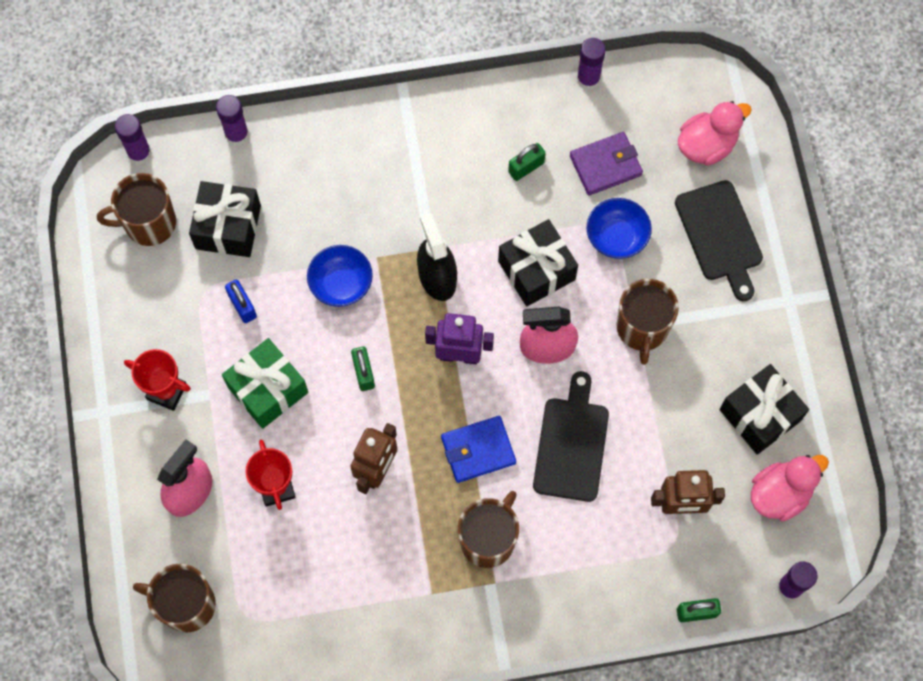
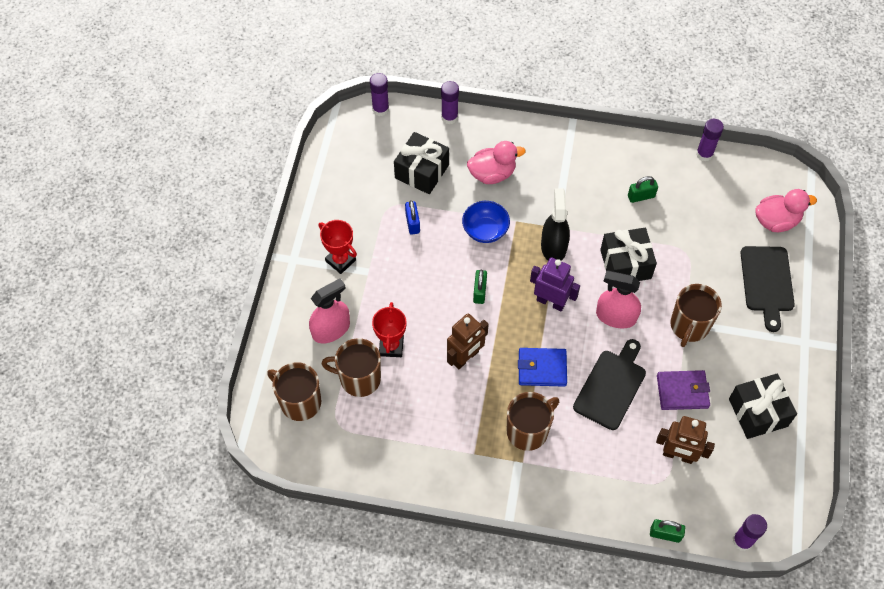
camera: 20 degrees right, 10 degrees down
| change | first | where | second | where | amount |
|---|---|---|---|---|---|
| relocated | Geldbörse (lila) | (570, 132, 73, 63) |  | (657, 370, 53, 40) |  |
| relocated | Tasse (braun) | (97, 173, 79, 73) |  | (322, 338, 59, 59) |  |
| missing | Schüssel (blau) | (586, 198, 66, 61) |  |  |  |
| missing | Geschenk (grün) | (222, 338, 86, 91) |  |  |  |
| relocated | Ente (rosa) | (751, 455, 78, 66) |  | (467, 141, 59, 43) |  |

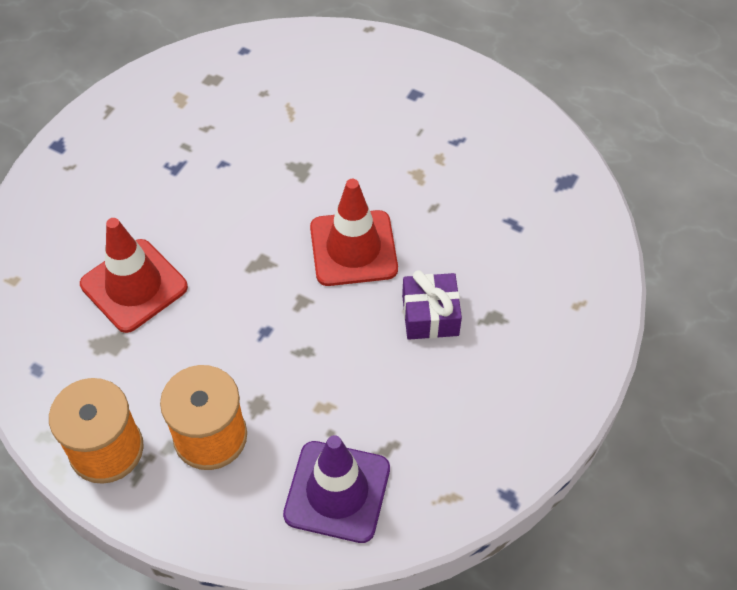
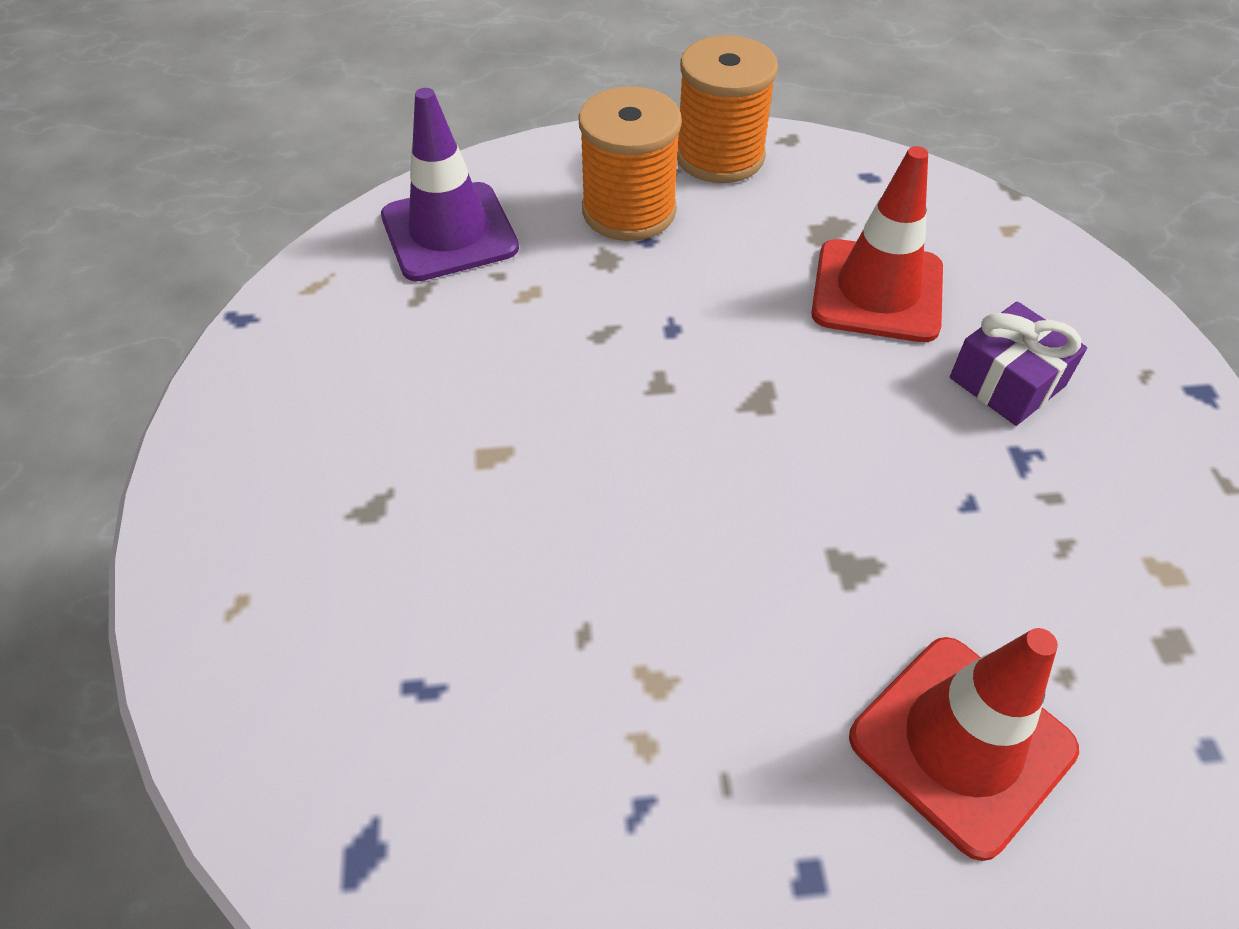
camera: 145 degrees right, 5 degrees down
| change | first | where | second | where | amount |
|---|---|---|---|---|---|
| relocated | Leitkegel (rot) | (310, 179, 88, 107) |  | (849, 628, 230, 233) |  |
| relocated | Geschenk (lila) | (402, 270, 60, 70) |  | (950, 301, 137, 125) |  |

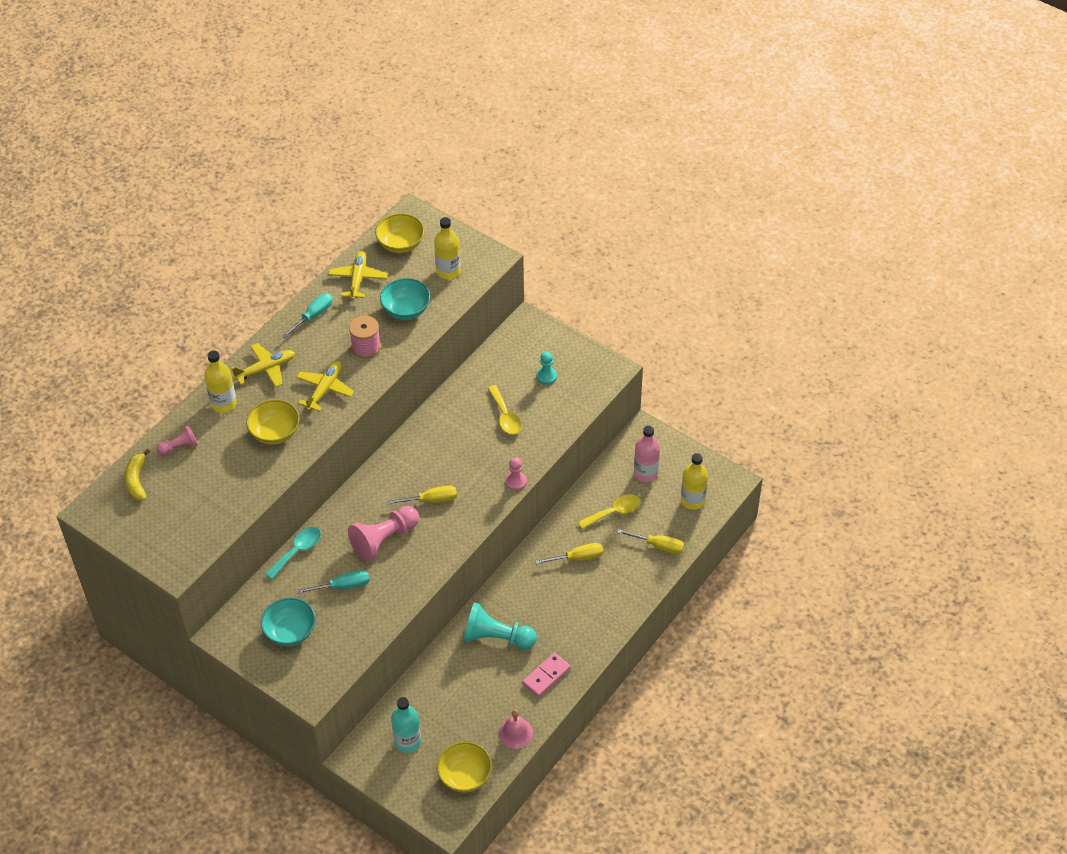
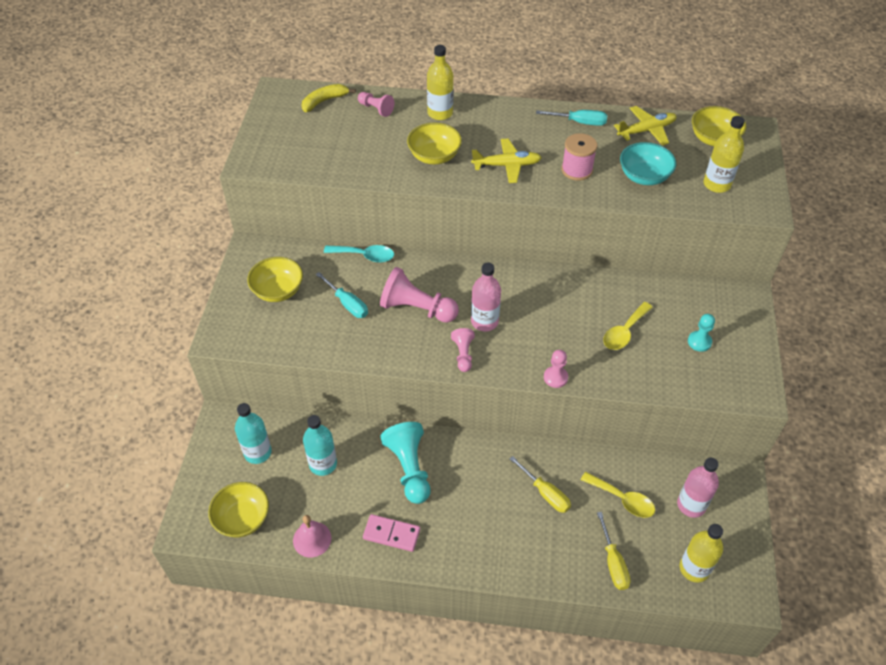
camera: 60 degrees right, 0 degrees up
| change | first | where | second | where | amount |
|---|---|---|---|---|---|
| missing | Flugzeug (gelb) | (231, 343, 64, 44) |  |  |  |
| exchanged | Schraubenzieher (gelb) | (387, 486, 70, 19) | Flasche (rosa) | (471, 263, 30, 68) |  |
| colour | Schüssel (türkis) | (261, 597, 55, 49) | Schüssel (gelb) | (247, 257, 56, 45) |  |
| appeared |  |  | Bauer (rosa) | (451, 328, 24, 44) |  |
| appeared |  |  | Flasche (türkis) | (303, 415, 34, 61) |  |

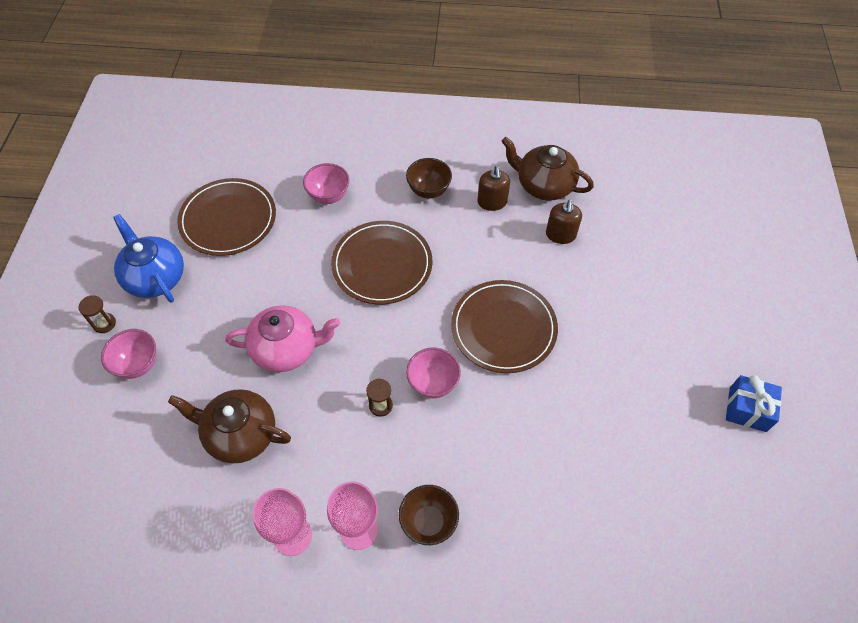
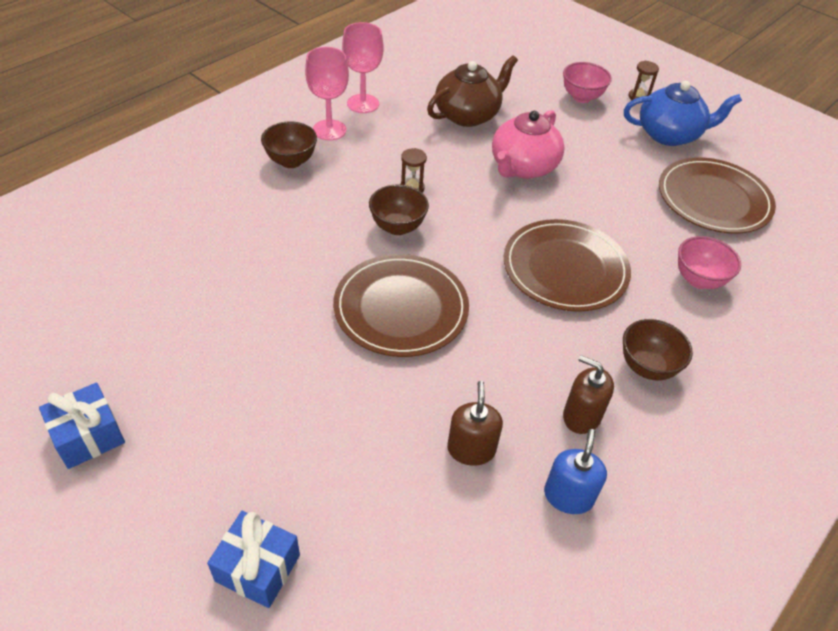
camera: 125 degrees right, 10 degrees down
| change | first | where | second | where | amount |
|---|---|---|---|---|---|
| exchanged | Teekanne (braun) | (501, 137, 93, 64) | Seifenspender (blau) | (544, 429, 63, 85) |  |
| spun | Seifenspender (braun) | (546, 200, 36, 44) |  | (447, 381, 56, 85) | 45 degrees clockwise |
| colour | Schüssel (rosa) | (406, 347, 55, 51) | Schüssel (braun) | (369, 185, 60, 50) |  |
| appeared |  |  | Geschenk (blau) | (207, 511, 93, 97) |  |

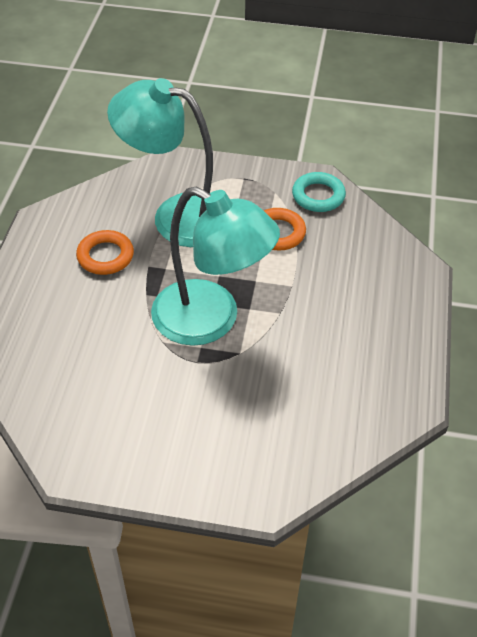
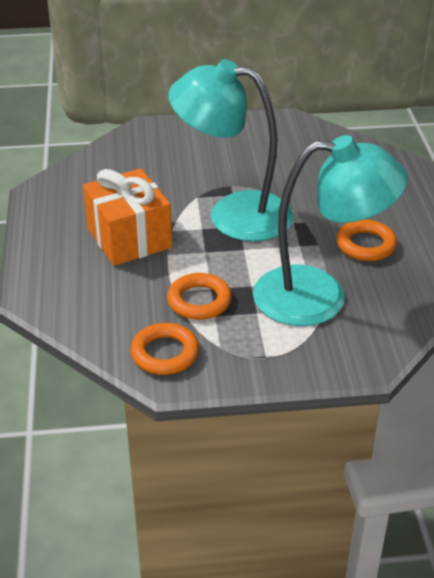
camera: 165 degrees right, 10 degrees down
| change | first | where | second | where | amount |
|---|---|---|---|---|---|
| colour | Ring (türkis) | (292, 172, 54, 40) | Ring (orange) | (130, 323, 69, 52) |  |
| appeared |  |  | Geschenk (orange) | (83, 168, 89, 98) |  |

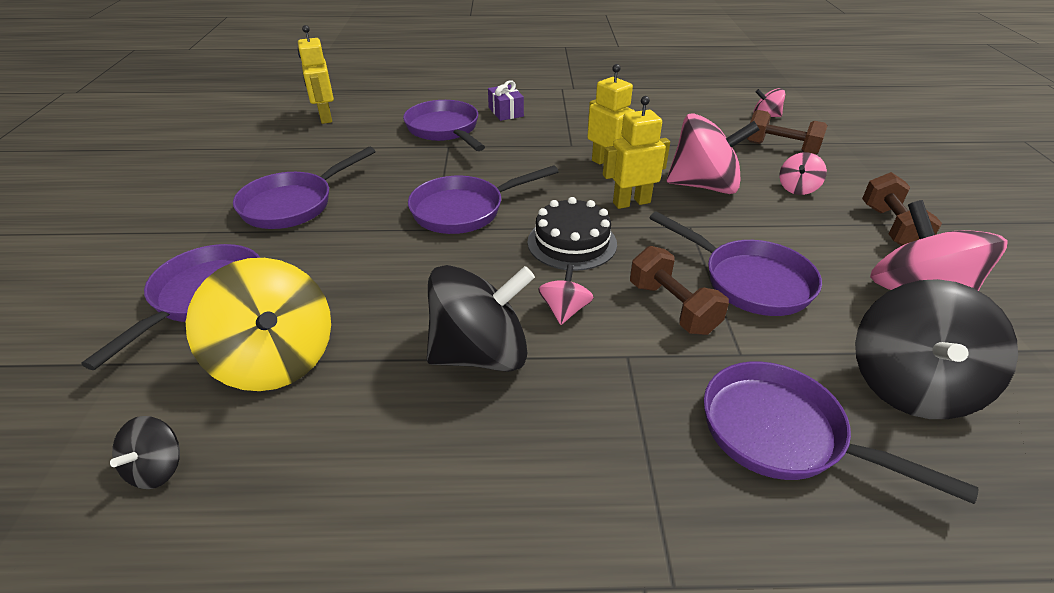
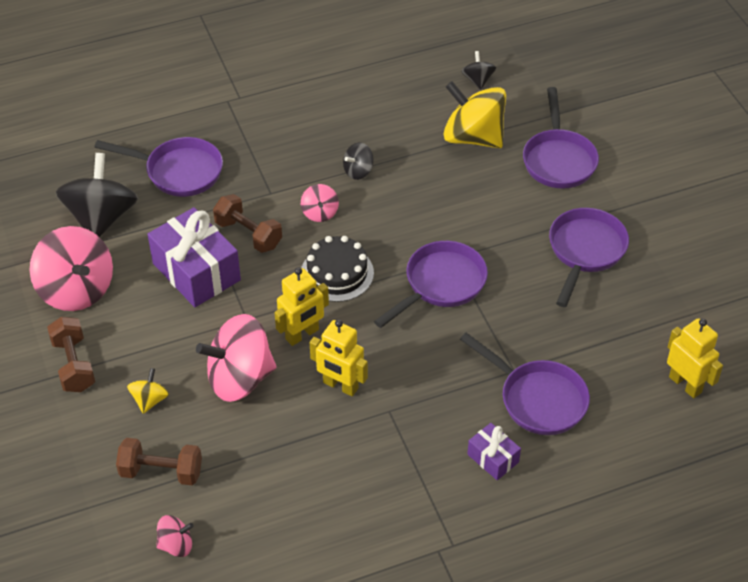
camera: 160 degrees right, 10 degrees up
| change | first | where | second | where | amount |
|---|---|---|---|---|---|
| colour | Kreisel (rosa) | (779, 152, 48, 43) | Kreisel (gelb) | (127, 368, 42, 46) |  |
| exchanged | Pfanne (lila) | (650, 211, 172, 105) | Geschenk (lila) | (148, 207, 93, 100) |  |
| size | Kreisel (schwarz) | (427, 265, 108, 107) |  | (343, 143, 31, 37) | x0.48 |

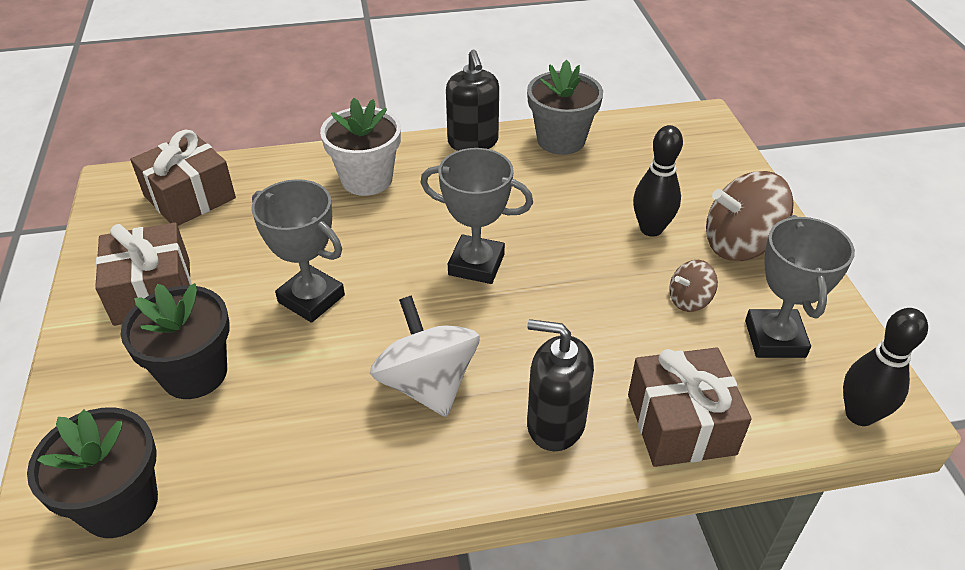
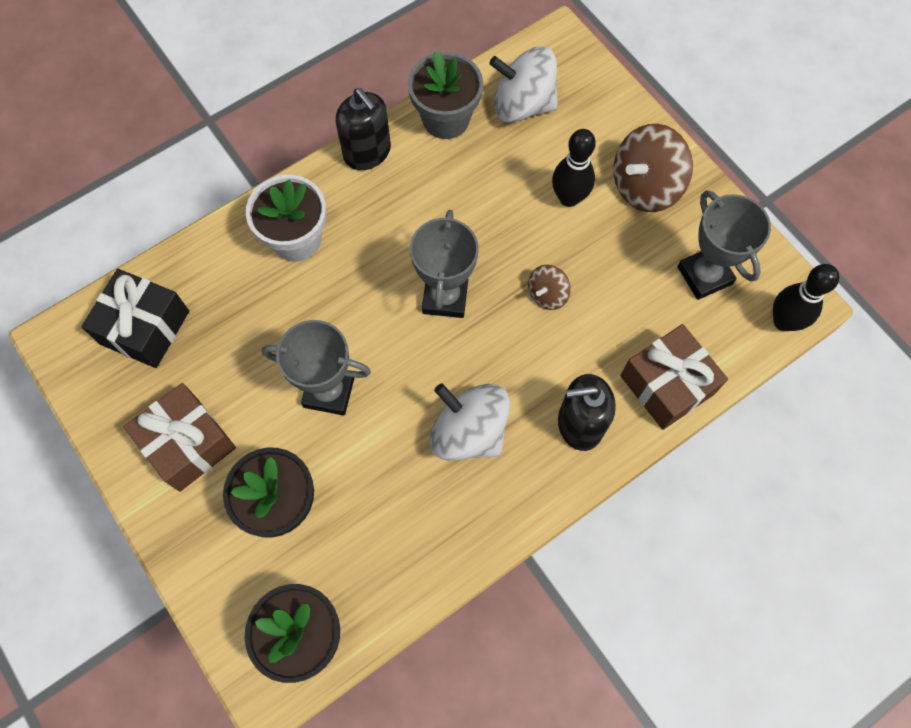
camera: 25 degrees left, 25 degrees up
| change | first | where | second | where | amount |
|---|---|---|---|---|---|
| colour | Geschenk (braun) | (130, 130, 106, 96) | Geschenk (schwarz) | (81, 269, 108, 99) |  |
| spun | Pokal (grau) | (420, 148, 113, 136) |  | (410, 210, 68, 108) | 75 degrees counterclockwise |
| relocated | Kreisel (braun) | (669, 260, 49, 52) |  | (528, 265, 43, 45) |  |
| appeared |  |  | Kreisel (weiß) | (489, 46, 69, 77) |  |

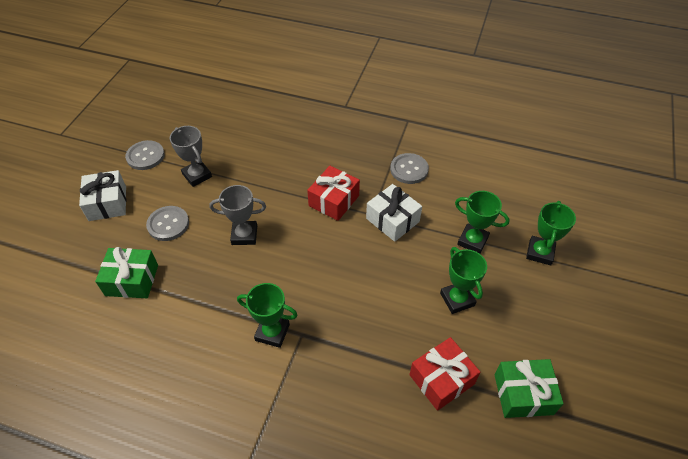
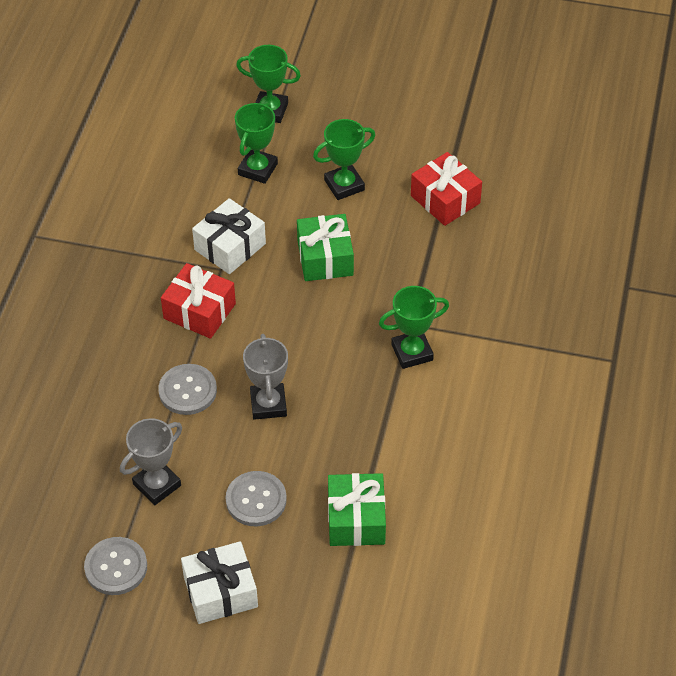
camera: 95 degrees left, 0 degrees up
| change | first | where | second | where | amount |
|---|---|---|---|---|---|
| relocated | Knopf (grau) | (390, 153, 39, 31) |  | (158, 364, 59, 51) |  |
| spun | Pokal (grün) | (237, 283, 61, 65) |  | (379, 286, 70, 83) | 60 degrees clockwise |
| relocated | Geschenk (grün) | (494, 359, 70, 59) |  | (297, 214, 57, 67) |  |

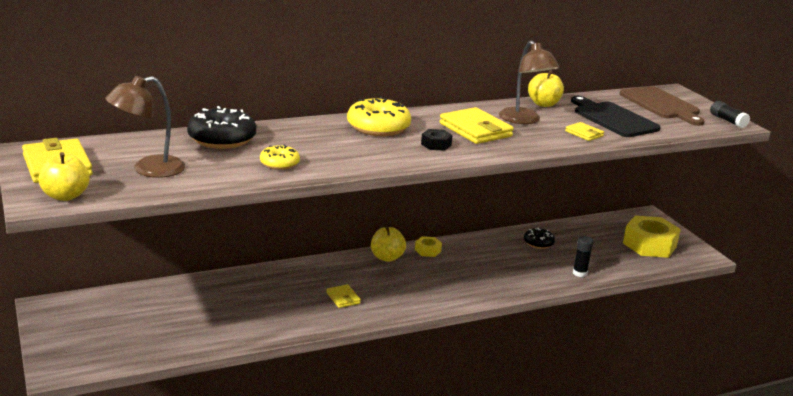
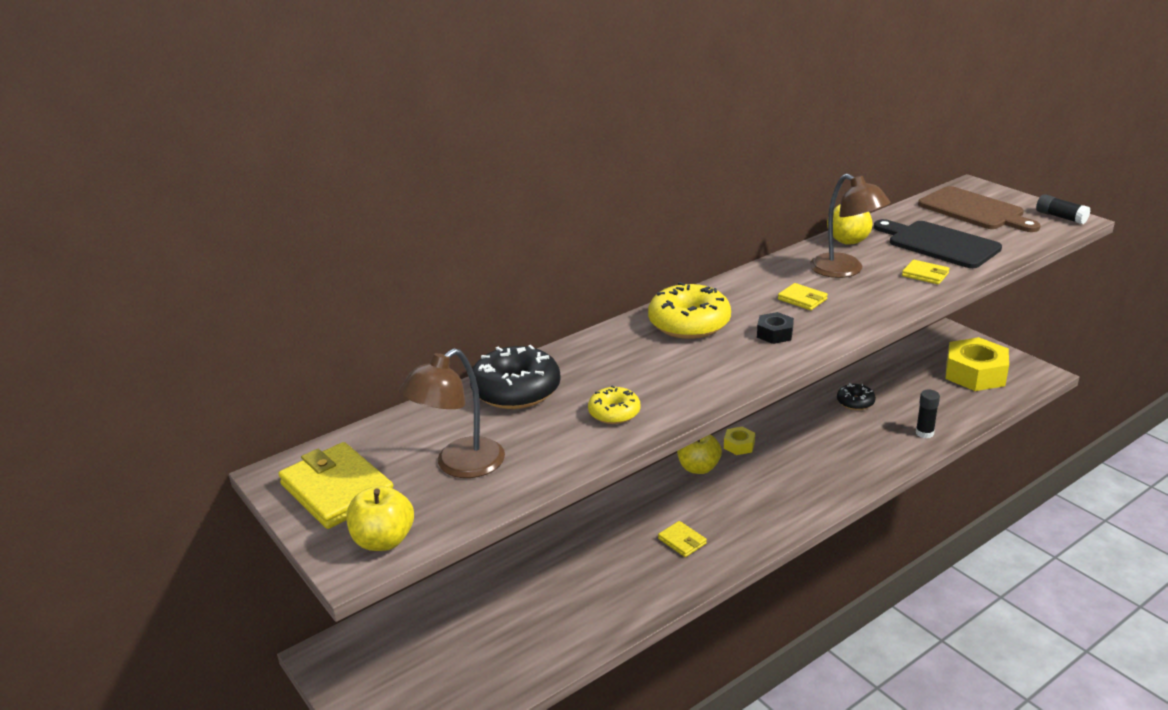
camera: 10 degrees left, 5 degrees up
| change | first | where | second | where | amount |
|---|---|---|---|---|---|
| size | Geldbörse (gelb) | (439, 107, 75, 37) |  | (778, 283, 50, 27) | x0.51 |

